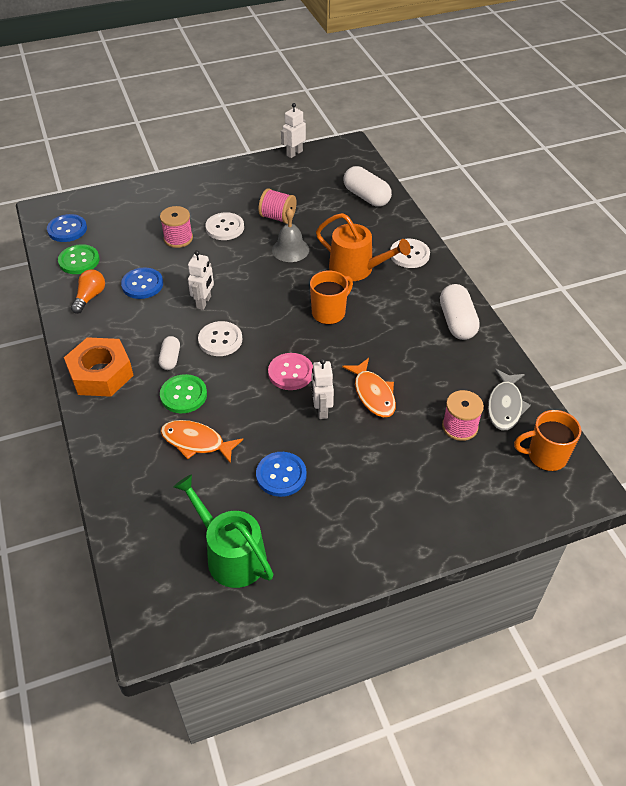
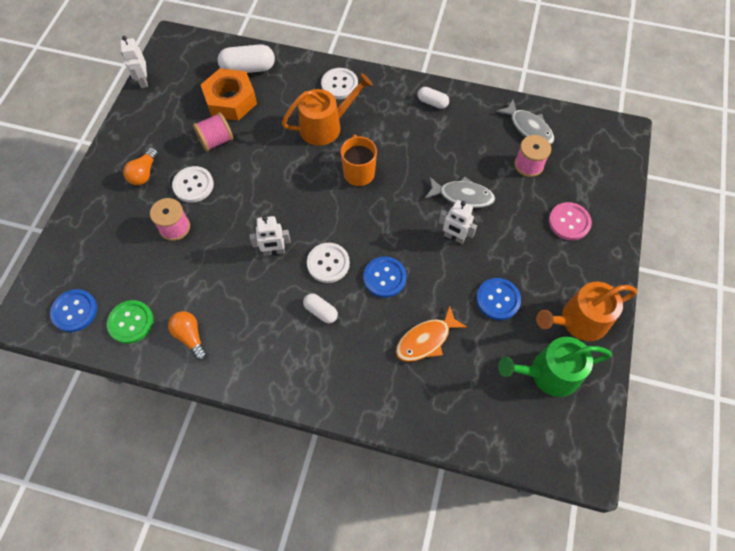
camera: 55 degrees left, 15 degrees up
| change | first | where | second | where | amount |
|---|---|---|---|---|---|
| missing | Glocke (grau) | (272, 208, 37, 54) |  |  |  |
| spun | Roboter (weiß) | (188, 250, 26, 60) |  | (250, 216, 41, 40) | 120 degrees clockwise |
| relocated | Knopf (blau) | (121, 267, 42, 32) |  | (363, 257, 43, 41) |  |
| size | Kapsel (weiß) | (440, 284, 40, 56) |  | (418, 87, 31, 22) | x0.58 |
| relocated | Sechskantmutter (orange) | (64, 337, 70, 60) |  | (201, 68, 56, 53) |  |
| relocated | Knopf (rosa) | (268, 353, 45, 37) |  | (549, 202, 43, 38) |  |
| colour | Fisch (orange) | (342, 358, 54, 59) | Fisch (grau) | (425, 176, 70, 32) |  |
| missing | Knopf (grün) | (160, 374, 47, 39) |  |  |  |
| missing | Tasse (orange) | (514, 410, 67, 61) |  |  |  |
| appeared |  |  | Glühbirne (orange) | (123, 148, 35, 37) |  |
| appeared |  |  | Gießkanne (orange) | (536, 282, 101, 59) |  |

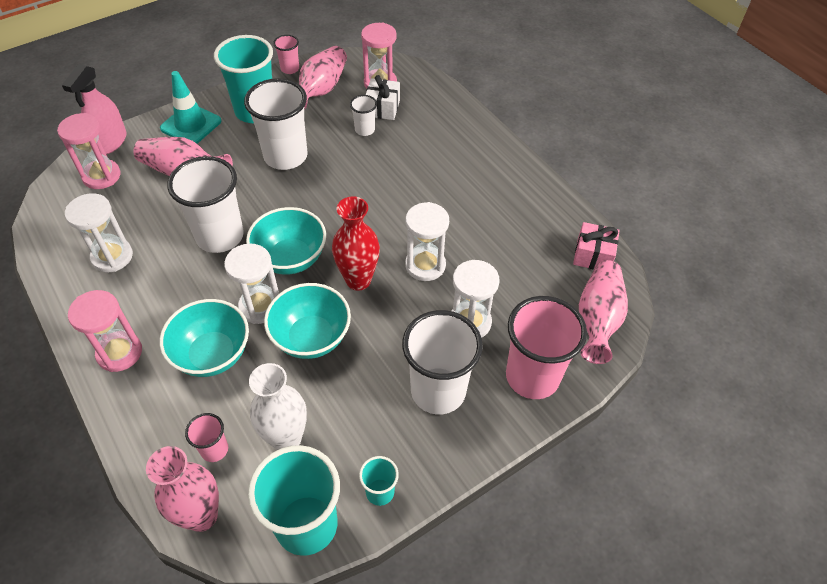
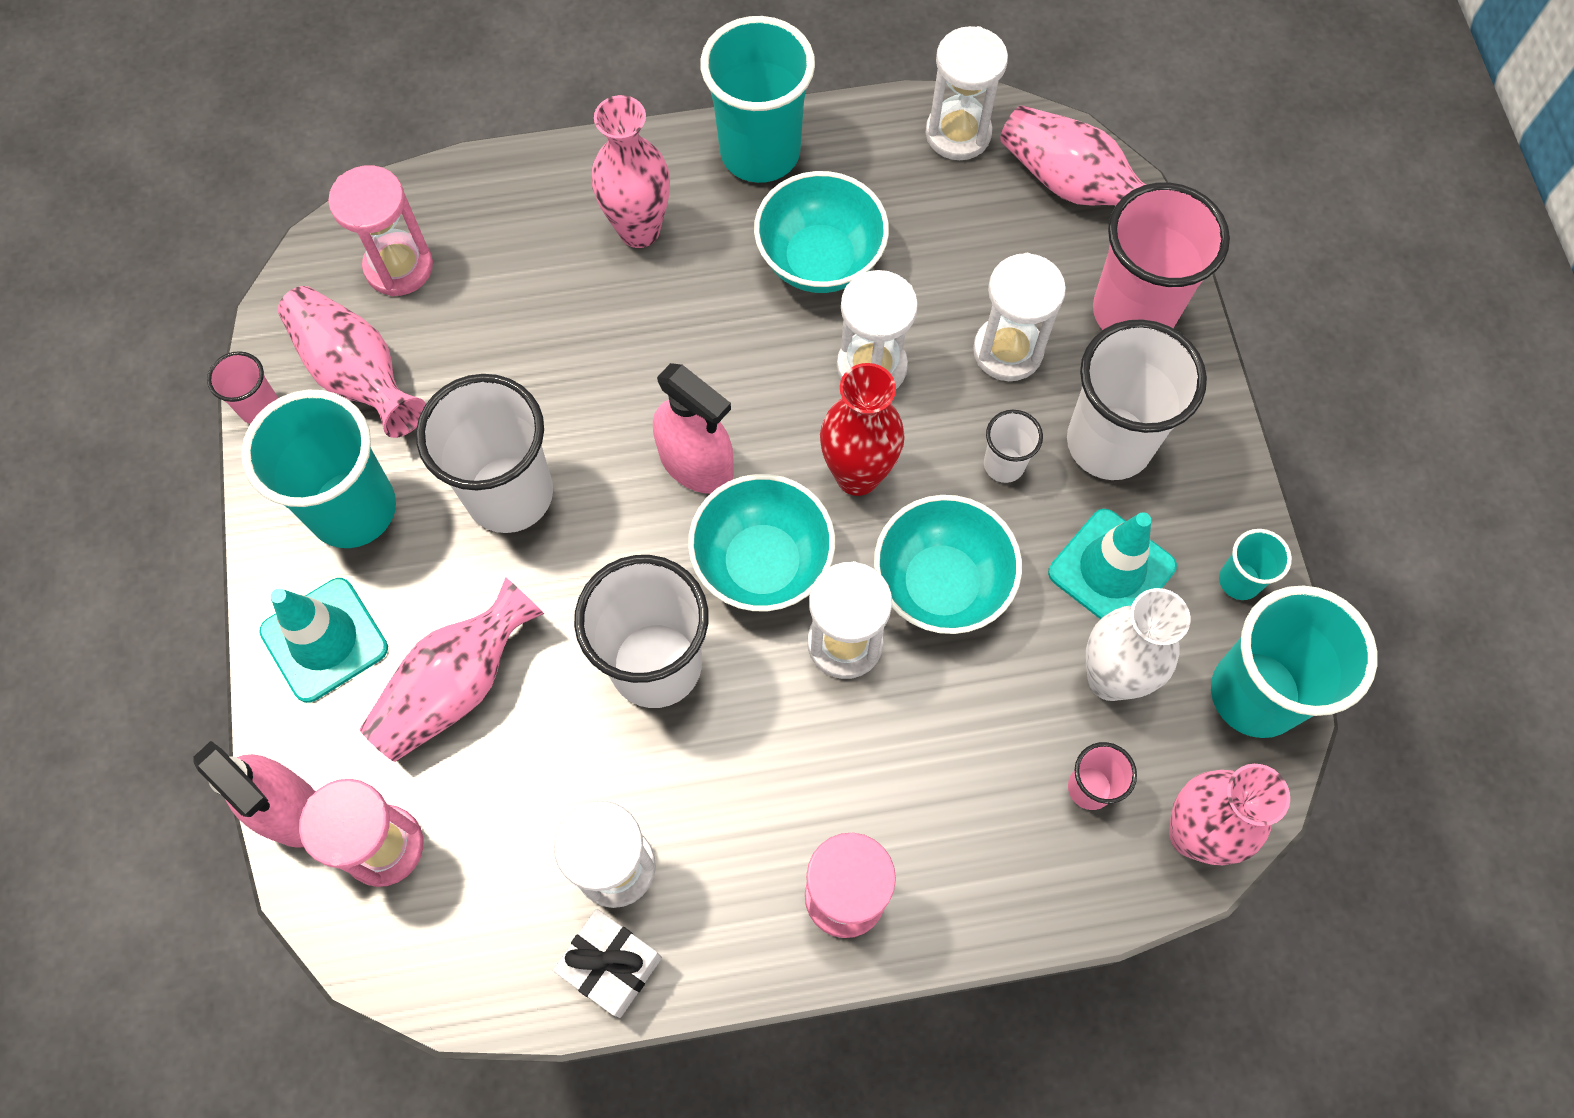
camera: 65 degrees left, 15 degrees up
| change | first | where | second | where | amount |
|---|---|---|---|---|---|
| relocated | Geschenk (weiß) | (366, 75, 34, 45) |  | (553, 909, 109, 109) |  |
| relocated | Becher (weiß) | (350, 95, 27, 41) |  | (984, 410, 59, 73) |  |
| exchanged | Geschenk (rosa) | (573, 222, 47, 47) | Sanduhr (weiß) | (926, 26, 82, 134) |  |
| relocated | Schüssel (türkis) | (160, 299, 89, 78) |  | (754, 171, 135, 122) |  |
| appeared |  |  | Becher (türkis) | (700, 16, 115, 167) |  |
| appeared |  |  | Vase (rosa) | (591, 95, 79, 153) |  |
| appeared |  |  | Sprühflasche (rosa) | (653, 363, 81, 131) |  |
| appeared |  |  | Leitkegel (türkis) | (1048, 509, 129, 110) |  |

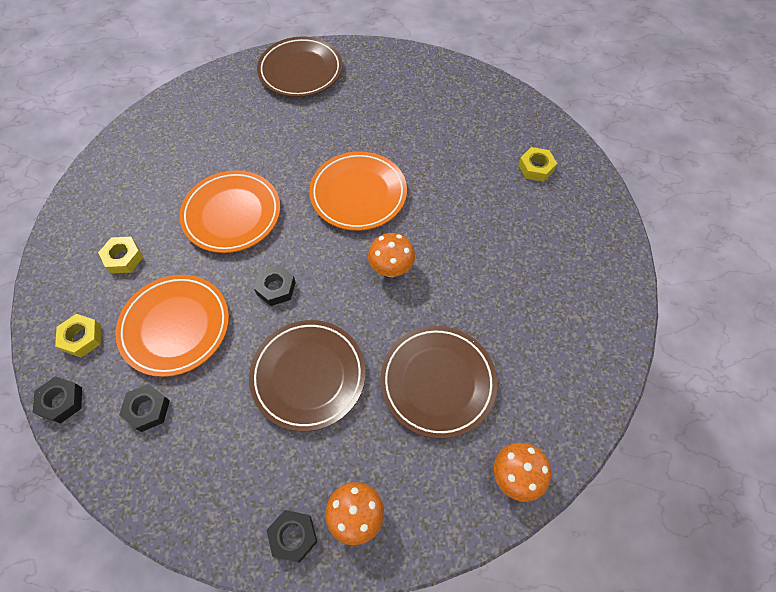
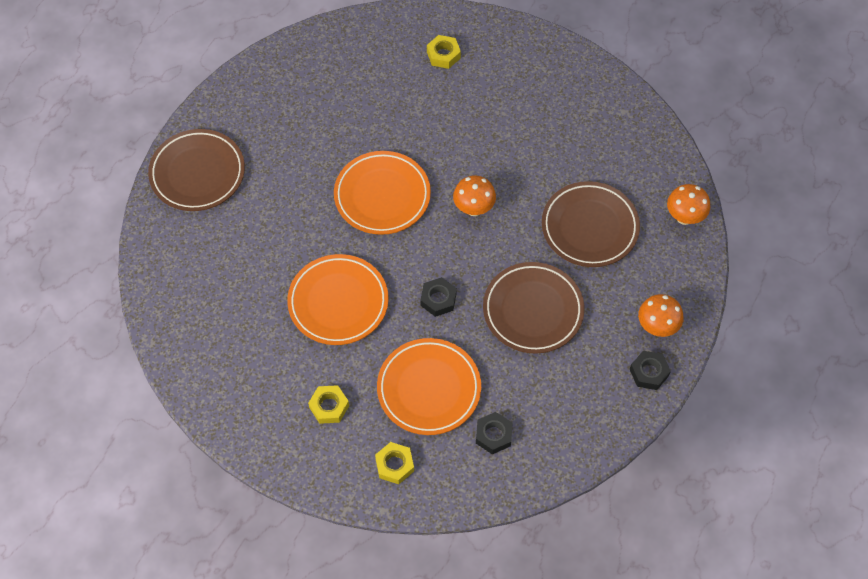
camera: 60 degrees left, 0 degrees up
| change | first | where | second | where | amount |
|---|---|---|---|---|---|
| missing | Sechskantmutter (schwarz) | (33, 376, 49, 48) |  |  |  |

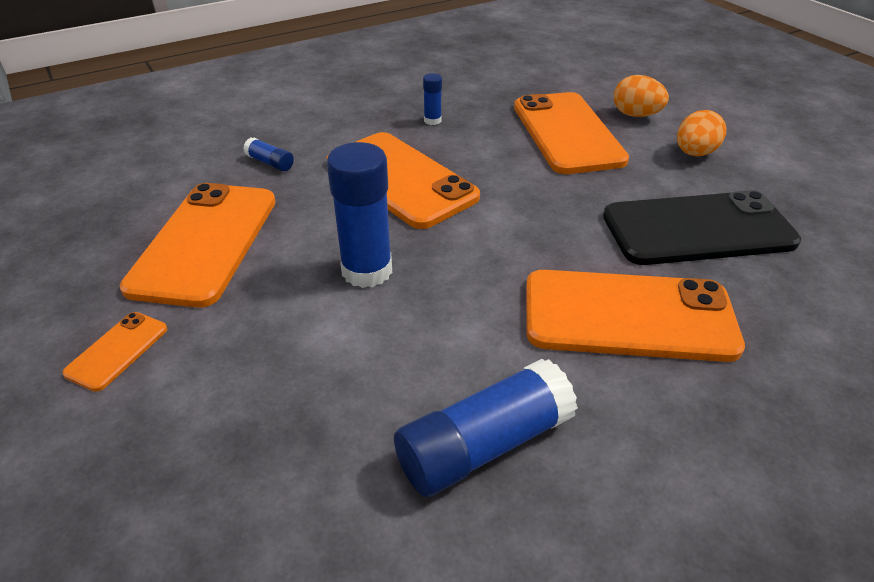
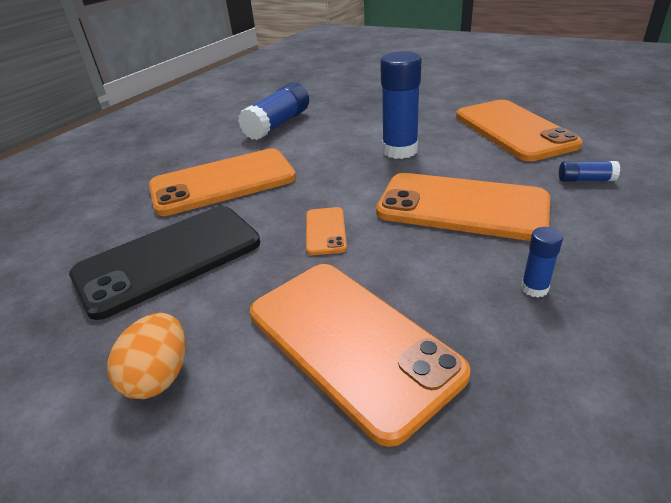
camera: 155 degrees right, 5 degrees down
| change | first | where | second | where | amount |
|---|---|---|---|---|---|
| missing | Ei (orange) | (614, 75, 55, 42) |  |  |  |
| relocated | Handy (orange) | (62, 312, 105, 80) |  | (306, 207, 41, 48) |  |

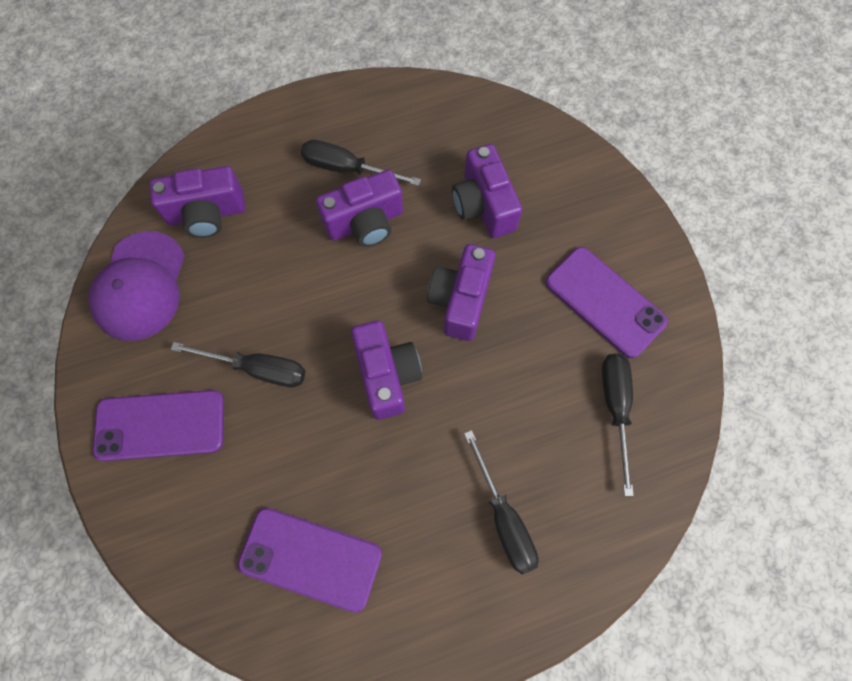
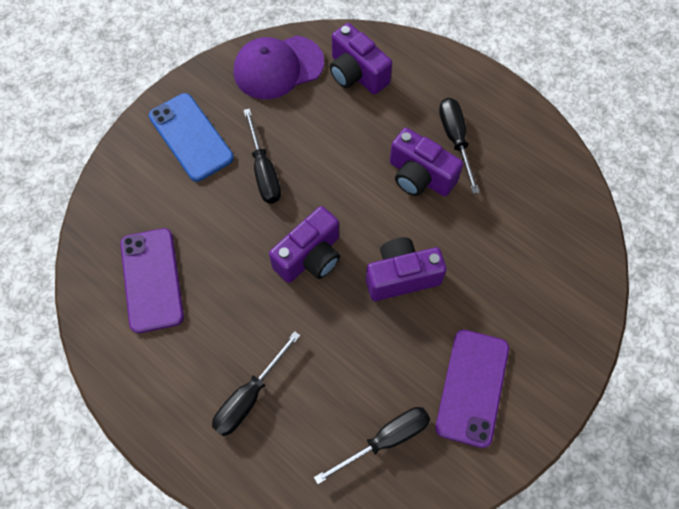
camera: 60 degrees right, 5 degrees down
| change | first | where | second | where | amount |
|---|---|---|---|---|---|
| missing | Kamera (lila) | (452, 144, 70, 94) |  |  |  |
| colour | Handy (lila) | (93, 390, 131, 71) | Handy (blau) | (149, 93, 85, 89) |  |

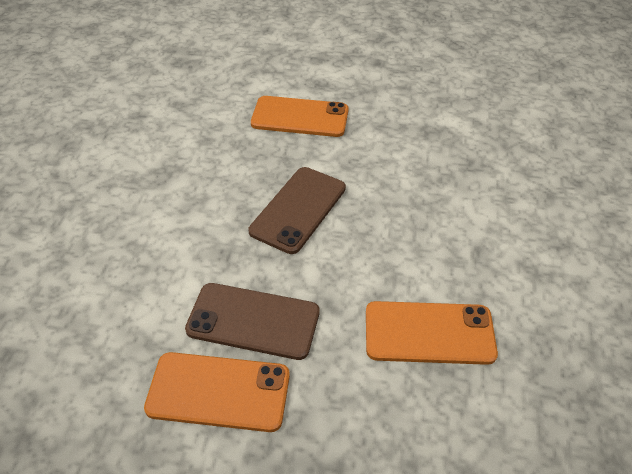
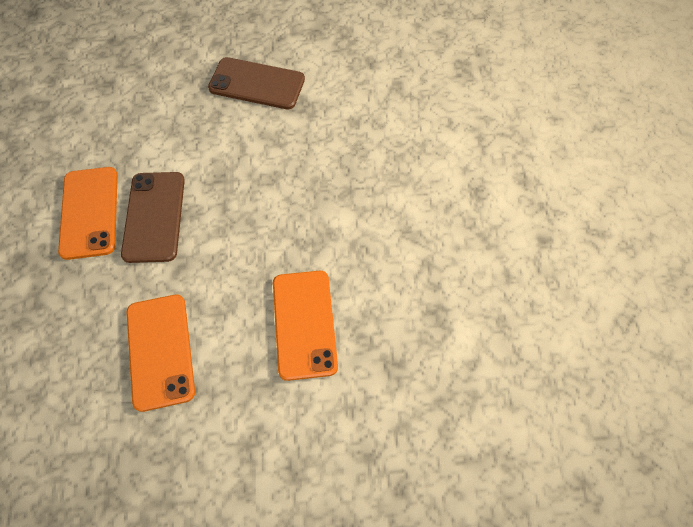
camera: 75 degrees right, 15 degrees up
| change | first | where | second | where | amount |
|---|---|---|---|---|---|
| relocated | Handy (orange) | (251, 96, 98, 41) |  | (273, 271, 65, 110) |  |
| relocated | Handy (braun) | (248, 167, 98, 87) |  | (208, 57, 97, 52) |  |

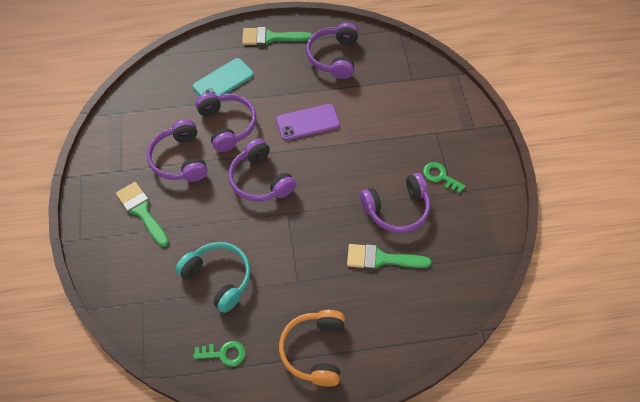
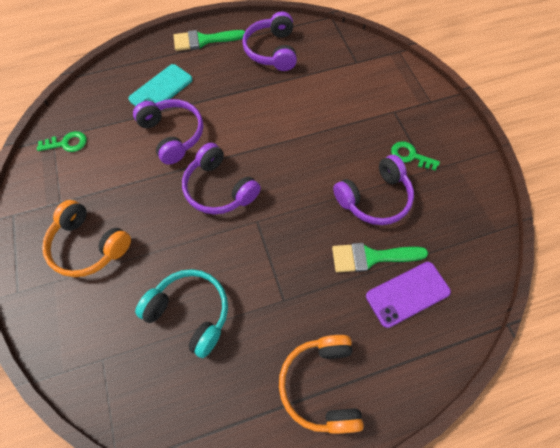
camera: 10 degrees left, 5 degrees up
| change | first | where | second | where | amount |
|---|---|---|---|---|---|
| relocated | Handy (lila) | (276, 104, 64, 37) |  | (366, 262, 85, 66) |  |
| missing | Kopfhörer (lila) | (147, 119, 60, 63) |  |  |  |
| exchanged | Pinsel (grün) | (116, 182, 53, 65) | Kopfhörer (orange) | (42, 200, 89, 77) |  |
| relocated | Schlüssel (grün) | (193, 341, 53, 26) |  | (37, 131, 50, 21) |  |

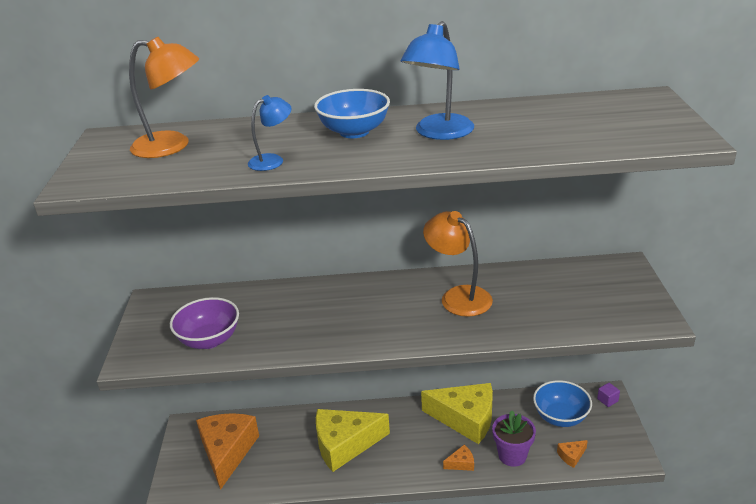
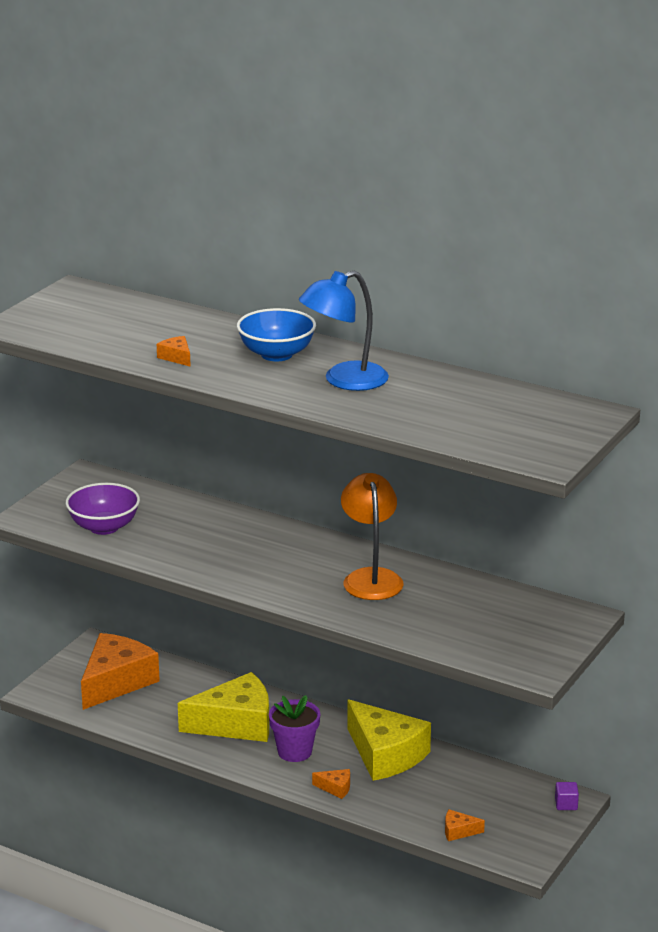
camera: 30 degrees right, 5 degrees down
| change | first | where | second | where | amount |
|---|---|---|---|---|---|
| missing | Lampe (orange) | (129, 37, 70, 121) |  |  |  |
| exchanged | Lampe (blau) | (248, 95, 43, 76) | Käse (orange) | (157, 336, 34, 31) |  |
| missing | Schüssel (blau) | (533, 380, 59, 47) |  |  |  |
| spun | Käse (gelb) | (316, 409, 74, 63) |  | (178, 672, 91, 70) | 150 degrees clockwise |
| relocated | Blumentopf (lila) | (492, 410, 44, 57) |  | (269, 695, 51, 67) |  |

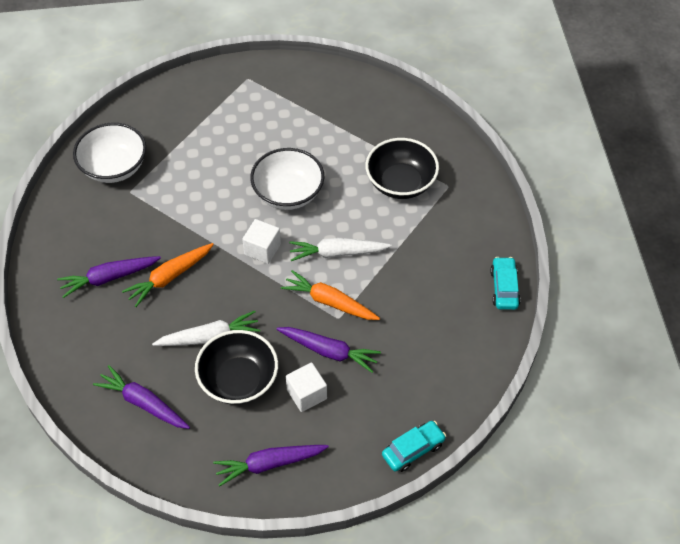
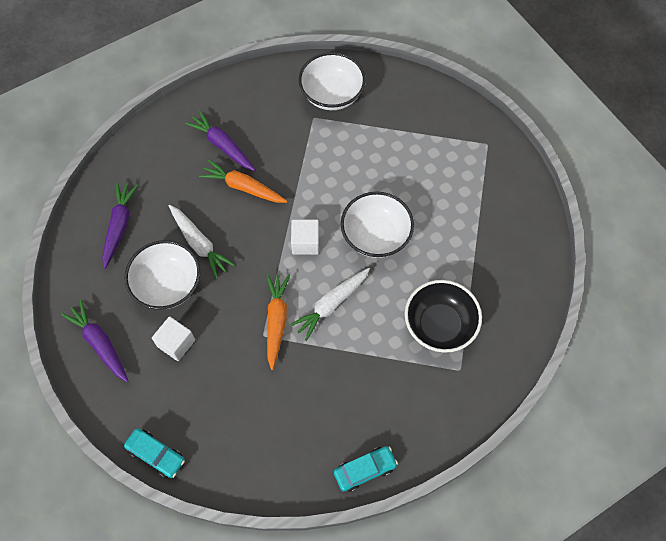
camera: 65 degrees right, 10 degrees up
| change | first | where | second | where | amount |
|---|---|---|---|---|---|
| spun | Karotte (weiß) | (289, 238, 103, 23) |  | (290, 268, 80, 73) | 105 degrees counterclockwise |
| missing | Karotte (lila) | (276, 327, 105, 46) |  |  |  |
| colour | Schüssel (schwarz) | (195, 330, 83, 75) | Schüssel (weiß) | (125, 240, 75, 70) |  |

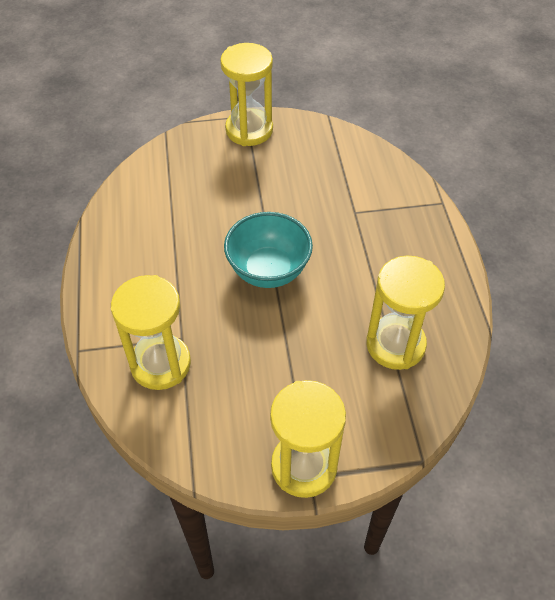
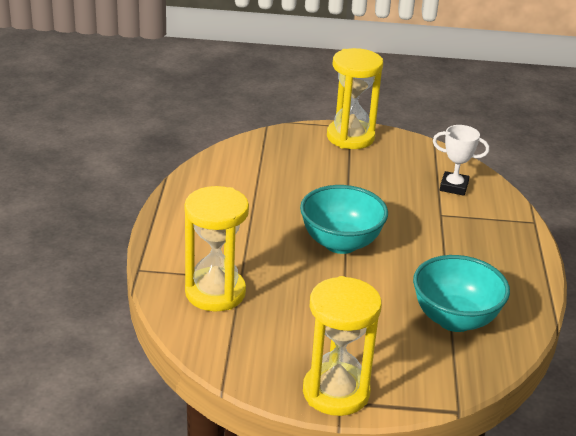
camera: 10 degrees right, 20 degrees down
| change | first | where | second | where | amount |
|---|---|---|---|---|---|
| exchanged | Sanduhr (gelb) | (366, 256, 79, 114) | Schüssel (türkis) | (413, 255, 97, 77) |  |
| appeared |  |  | Pokal (weiß) | (433, 125, 56, 71) |  |

